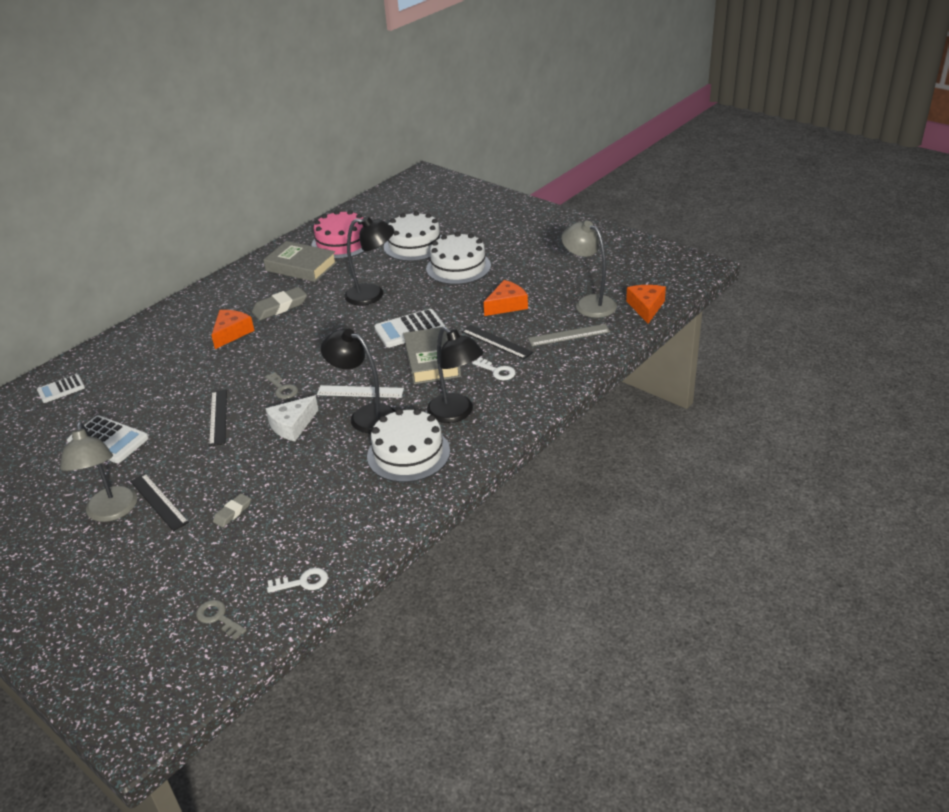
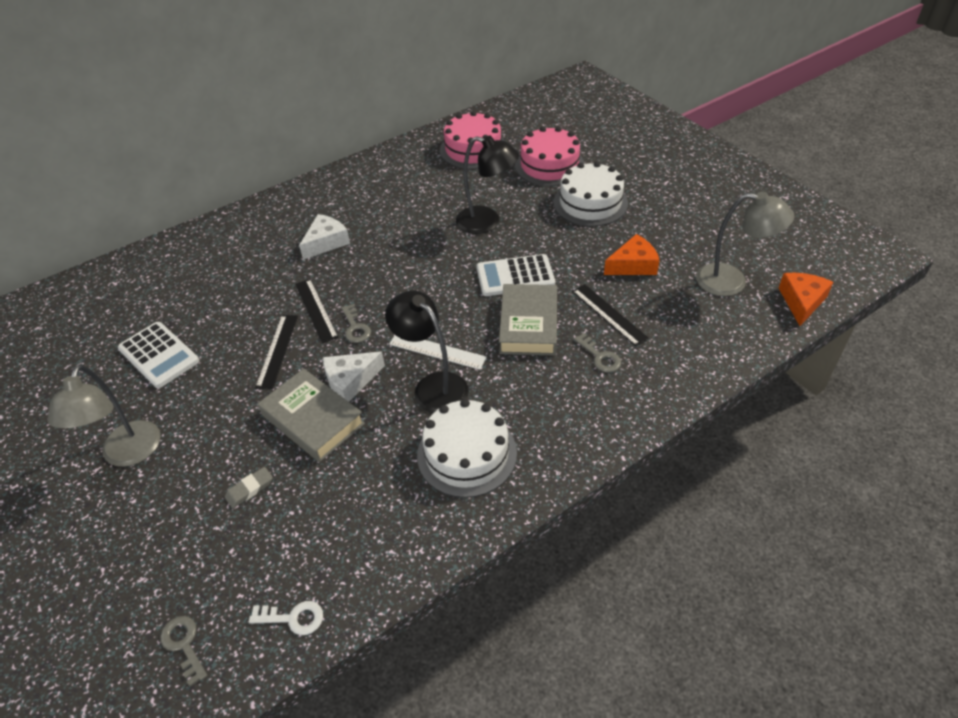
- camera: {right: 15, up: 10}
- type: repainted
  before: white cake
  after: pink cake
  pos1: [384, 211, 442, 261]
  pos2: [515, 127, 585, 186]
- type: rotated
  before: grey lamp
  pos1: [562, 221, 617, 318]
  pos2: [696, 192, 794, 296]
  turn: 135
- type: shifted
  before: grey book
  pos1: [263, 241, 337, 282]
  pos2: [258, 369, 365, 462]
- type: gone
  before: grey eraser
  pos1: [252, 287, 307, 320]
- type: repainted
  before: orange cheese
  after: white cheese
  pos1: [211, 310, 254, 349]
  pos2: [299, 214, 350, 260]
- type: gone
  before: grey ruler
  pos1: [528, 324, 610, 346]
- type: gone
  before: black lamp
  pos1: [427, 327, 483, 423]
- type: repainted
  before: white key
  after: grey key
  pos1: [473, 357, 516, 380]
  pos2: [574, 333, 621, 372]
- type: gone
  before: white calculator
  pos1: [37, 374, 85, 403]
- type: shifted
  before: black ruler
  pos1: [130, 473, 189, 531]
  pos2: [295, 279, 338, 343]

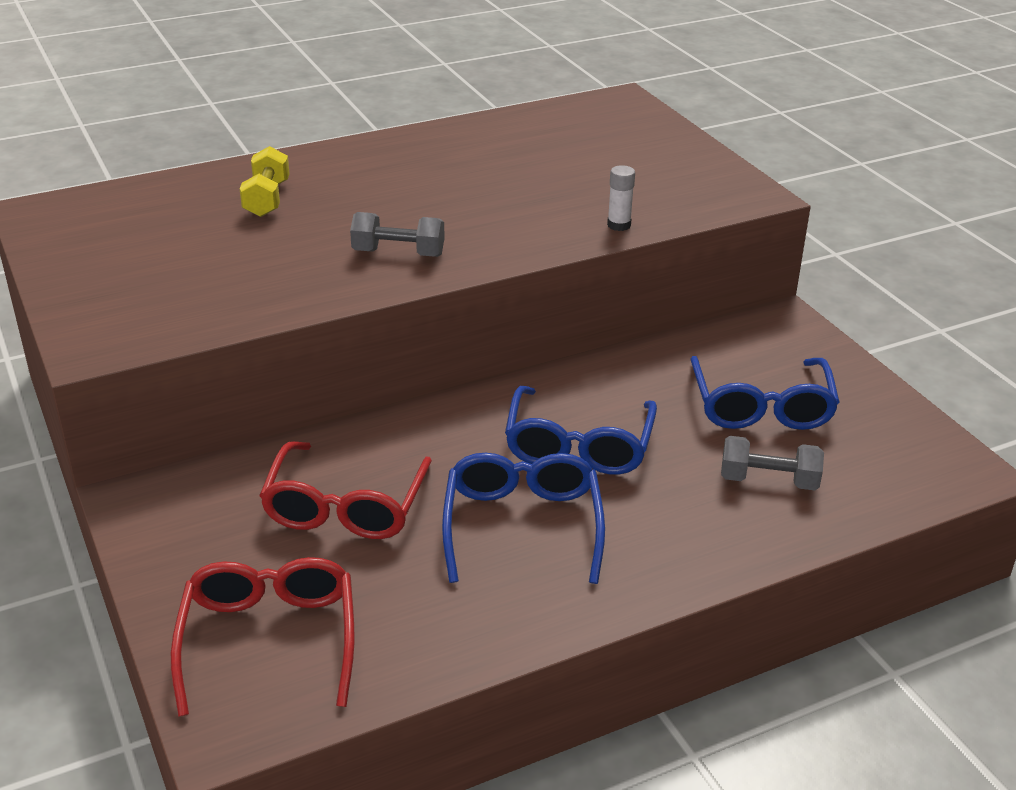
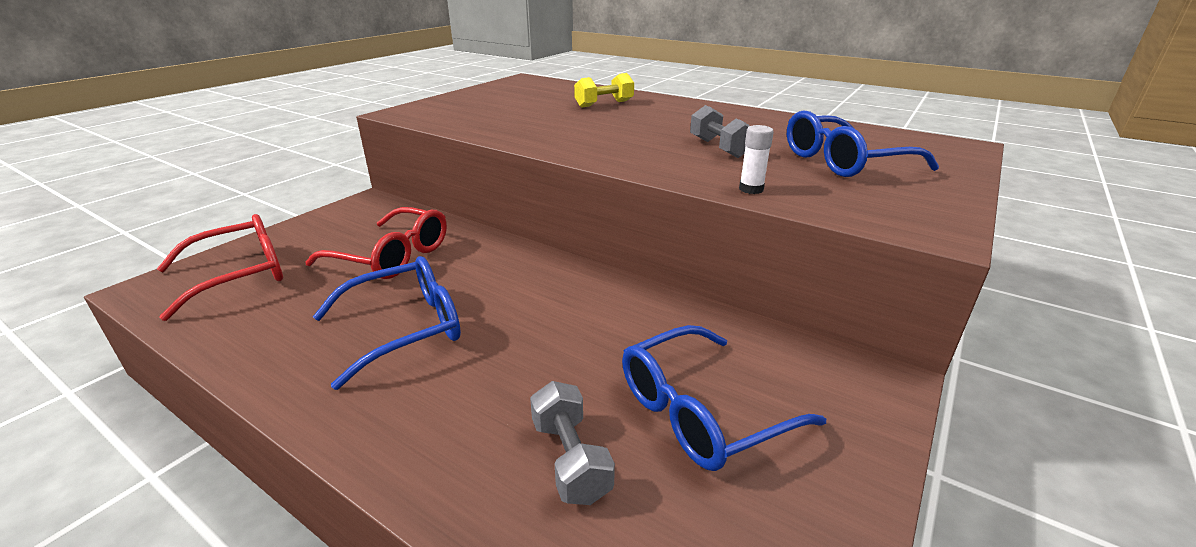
- camera: {right: 60, up: -5}
- type: shifted
  before: grey dumbbell
  pos1: [350, 212, 445, 257]
  pos2: [690, 105, 750, 158]
- type: shifted
  before: blue glasses
  pos1: [505, 386, 657, 475]
  pos2: [787, 110, 939, 177]
- type: rotated
  before: red glasses
  pos1: [259, 441, 432, 539]
  pos2: [305, 207, 447, 279]
  turn: -135

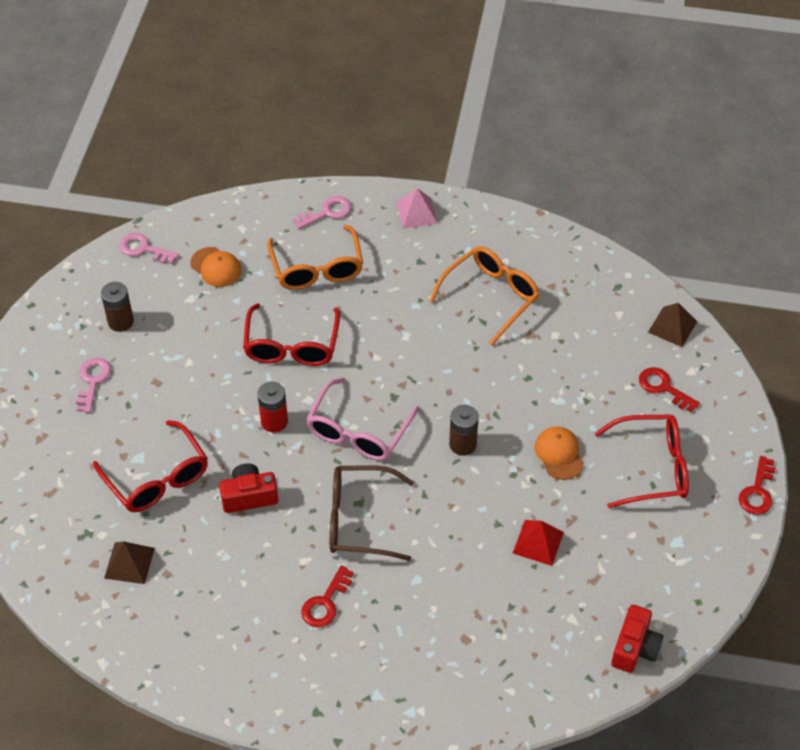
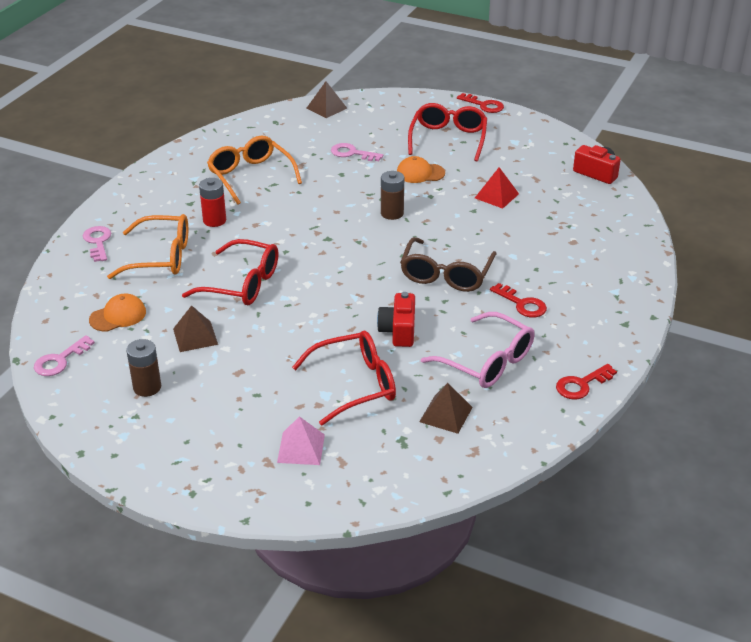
- camera: {right: -75, up: -15}
- type: shifted
  before: pink pyramid
  pos1: [396, 188, 438, 229]
  pos2: [277, 416, 325, 465]
- type: shifted
  before: pink key
  pos1: [76, 358, 111, 413]
  pos2: [331, 143, 383, 161]
- type: shifted
  before: red key
  pos1: [639, 367, 700, 412]
  pos2: [556, 364, 617, 399]
- type: shifted
  before: pink glasses
  pos1: [306, 377, 419, 461]
  pos2: [421, 312, 534, 388]
- type: shifted
  before: red battery
  pos1: [257, 382, 288, 433]
  pos2: [199, 178, 226, 227]
- type: new
  after: brown pyramid
  pos2: [173, 305, 218, 352]

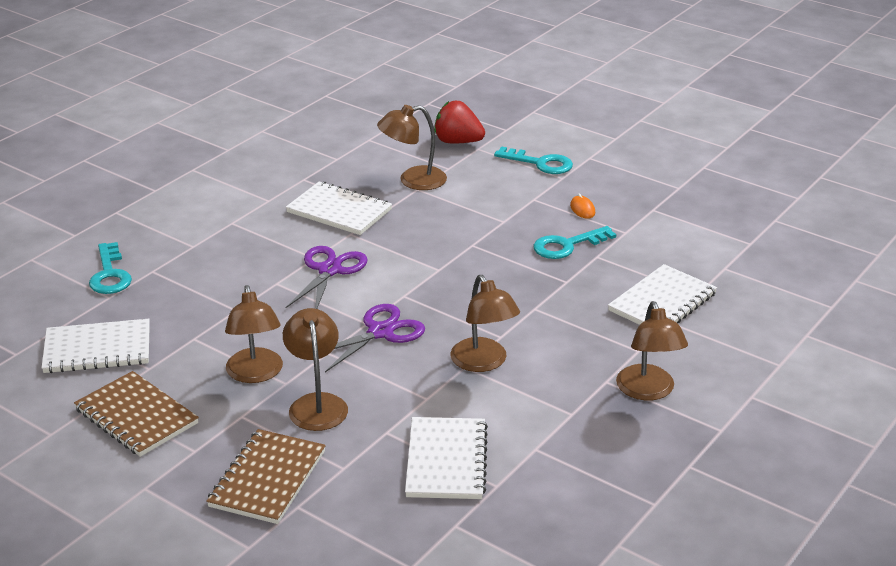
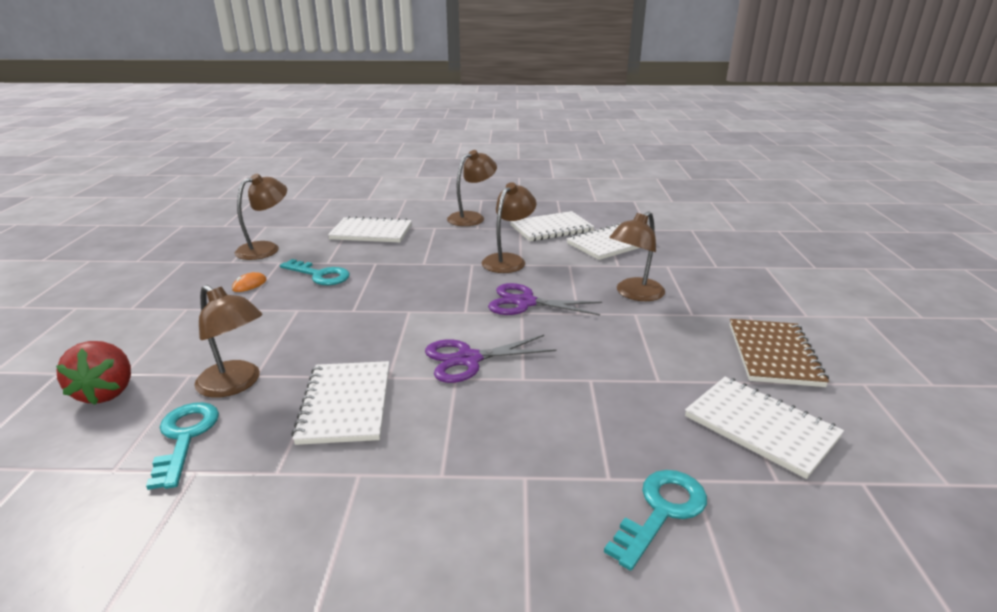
- camera: {right: -125, up: -5}
- type: shifted
  before: turquoise key
  pos1: [494, 146, 573, 174]
  pos2: [146, 402, 219, 490]
- type: shifted
  before: brown lamp
  pos1: [225, 285, 283, 383]
  pos2: [235, 174, 287, 260]
- type: gone
  before: brown notebook
  pos1: [206, 429, 326, 524]
- type: new
  after: white notebook
  pos2: [510, 211, 594, 241]

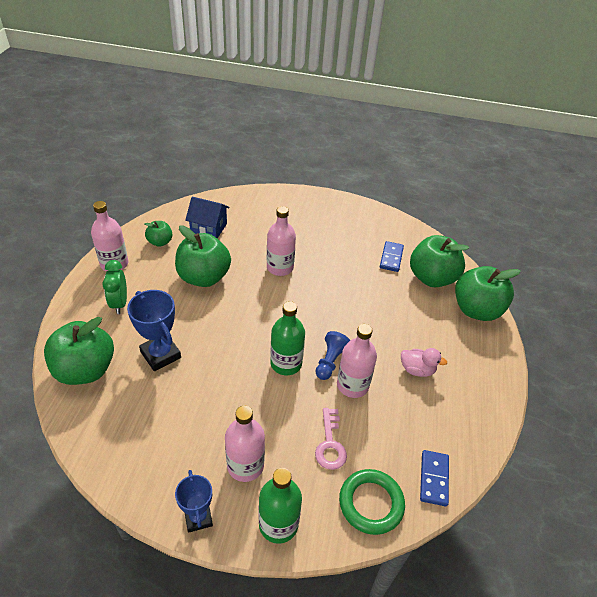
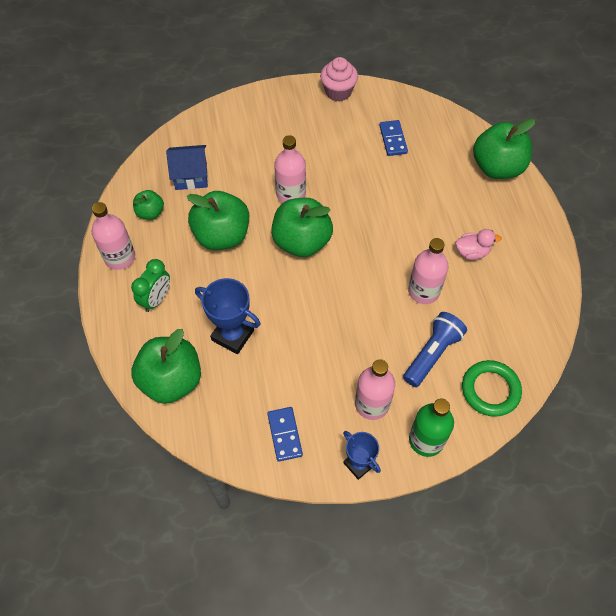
- camera: {right: -20, up: 15}
- type: shifted
  before: green apple
  pos1: [410, 235, 469, 287]
  pos2: [271, 198, 333, 257]
- type: rotated
  before: green clock
  pos1: [102, 260, 127, 314]
  pos2: [131, 259, 170, 312]
  turn: -120
- type: gone
  before: green bottle
  pos1: [270, 301, 305, 375]
- type: gone
  before: blue pawn
  pos1: [316, 331, 351, 380]
- type: swapped
  before: pink key
  after: blue flashlight
  pos1: [315, 408, 347, 470]
  pos2: [403, 312, 467, 387]
- type: shifted
  before: blue domino
  pos1: [420, 450, 449, 507]
  pos2: [267, 407, 303, 462]
- type: new
  after: pink cupcake
  pos2: [320, 57, 358, 101]

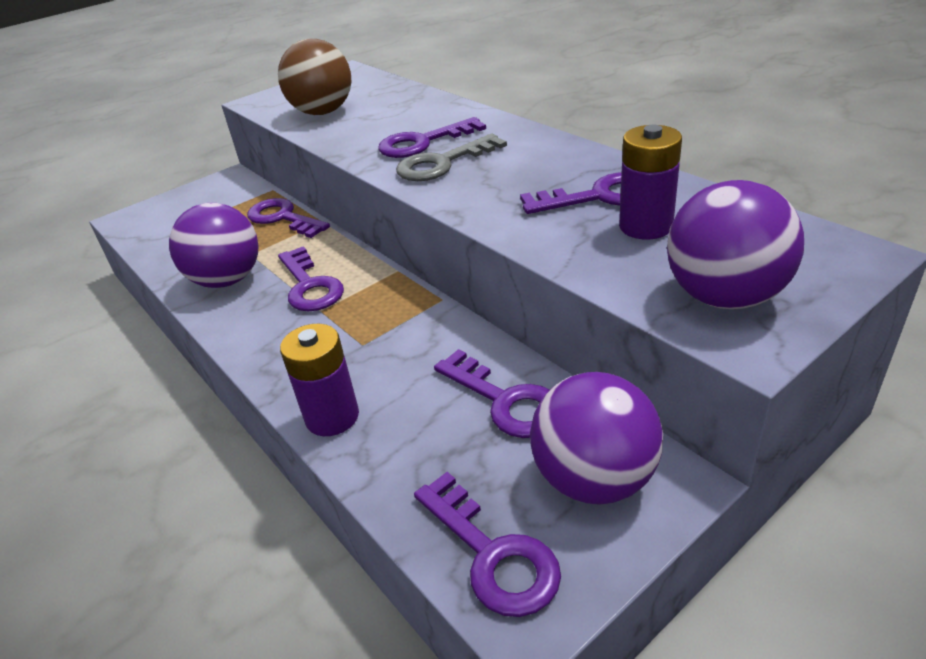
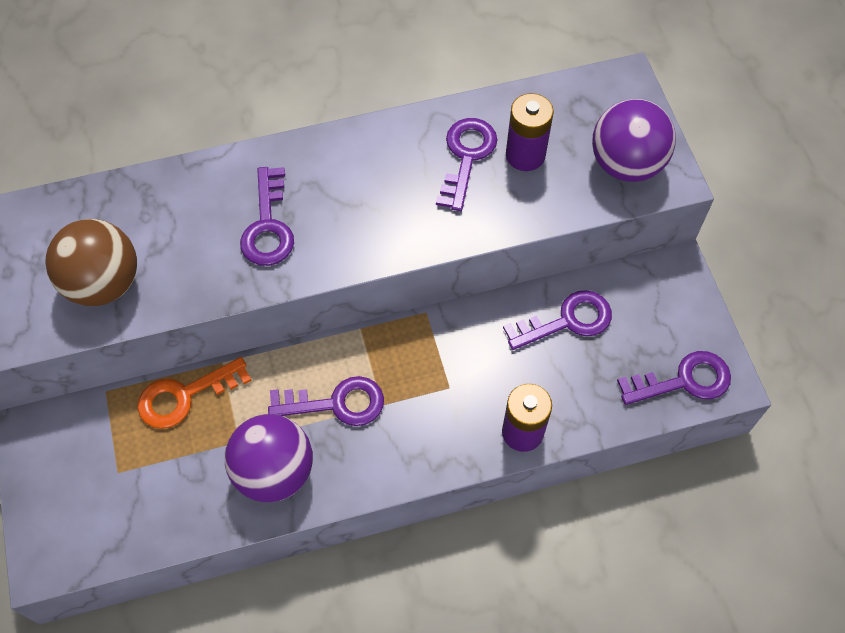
- camera: {right: -70, up: 25}
- type: gone
  before: grey key
  pos1: [396, 134, 507, 181]
- type: repainted
  before: purple key
  after: orange key
  pos1: [247, 198, 330, 238]
  pos2: [138, 357, 252, 429]
- type: gone
  before: purple ball
  pos1: [530, 372, 663, 505]

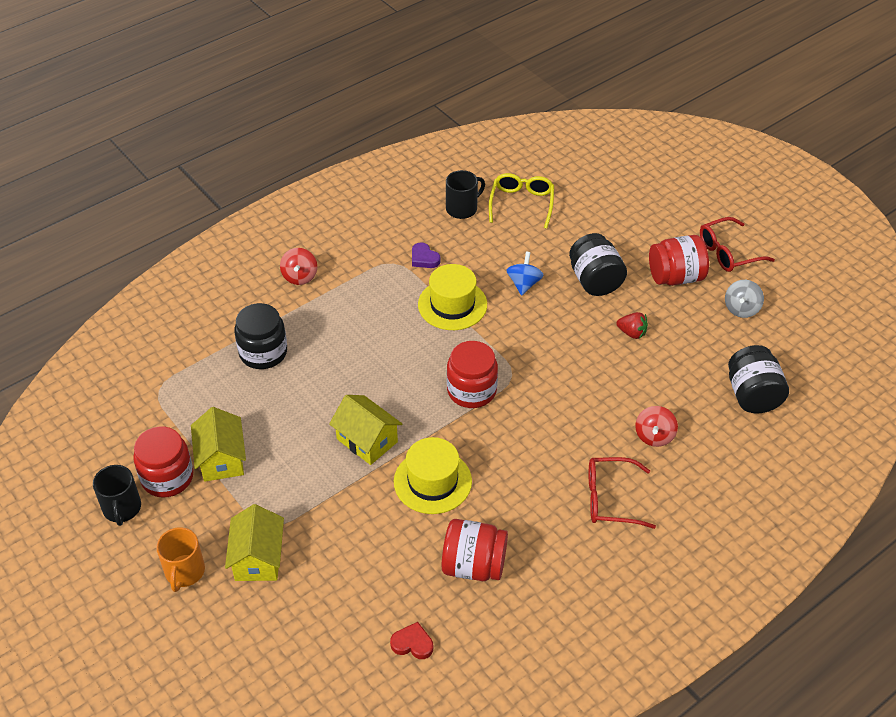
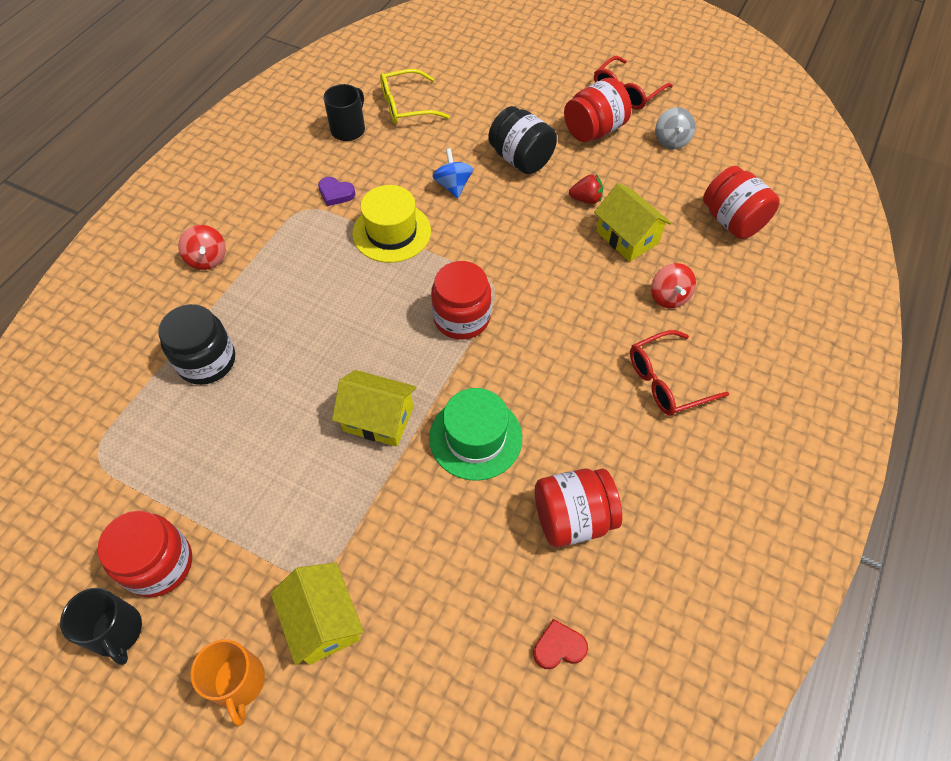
- camera: {right: -25, up: 10}
- type: rotated
  before: yellow glasses
  pos1: [489, 173, 554, 229]
  pos2: [380, 69, 450, 124]
  turn: -90
- type: repainted
  before: black jar
  after: red jar
  pos1: [728, 345, 789, 413]
  pos2: [703, 166, 780, 239]
- type: shifted
  before: yellow house
  pos1: [191, 407, 246, 482]
  pos2: [594, 183, 671, 262]
- type: repainted
  before: yellow hat
  after: green hat
  pos1: [394, 437, 472, 514]
  pos2: [429, 388, 522, 481]

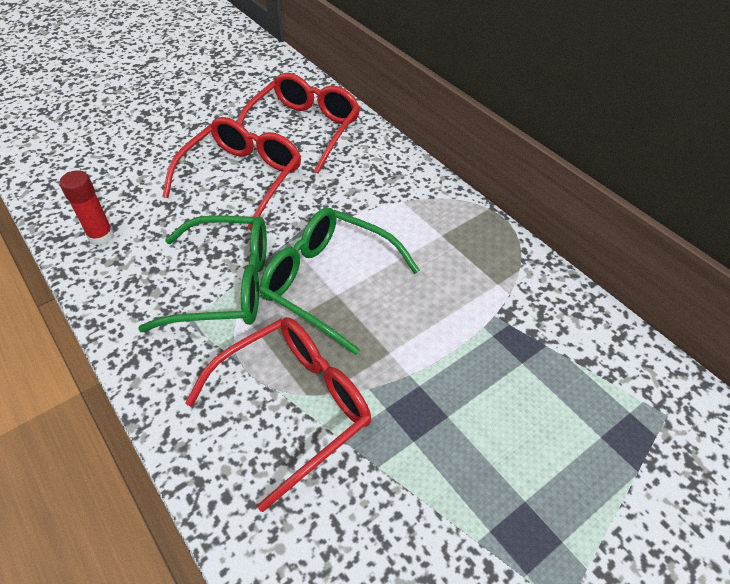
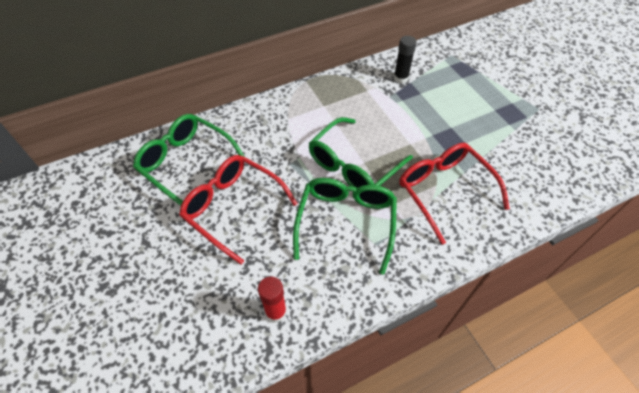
- camera: {right: -80, up: 5}
- type: repainted
  before: red glasses
  after: green glasses
  pos1: [238, 73, 360, 174]
  pos2: [133, 114, 245, 205]
- type: new
  after: black glue stick
  pos2: [394, 36, 417, 83]

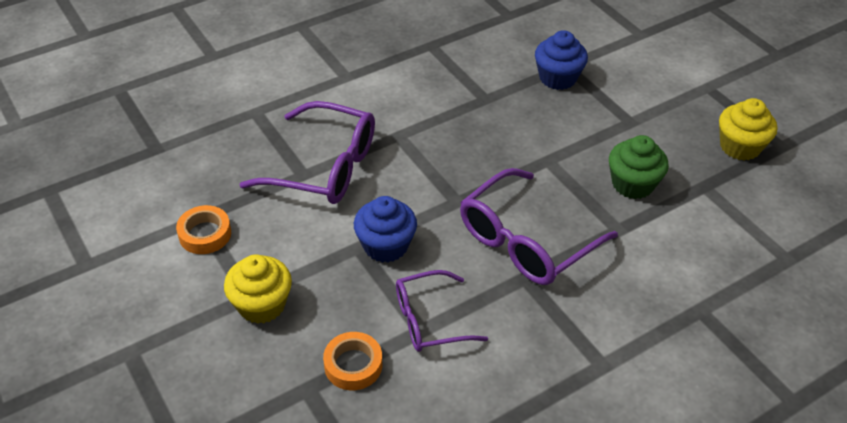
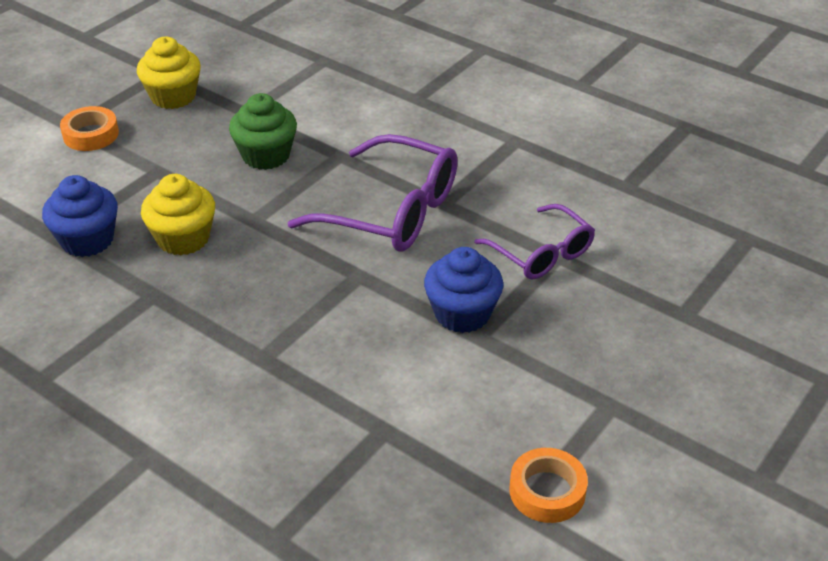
- camera: {right: -110, up: -5}
- type: gone
  before: purple glasses
  pos1: [239, 101, 375, 204]
- type: shifted
  before: yellow cupcake
  pos1: [224, 254, 292, 324]
  pos2: [141, 174, 215, 256]
- type: shifted
  before: orange tape
  pos1: [323, 332, 382, 390]
  pos2: [60, 106, 119, 151]

